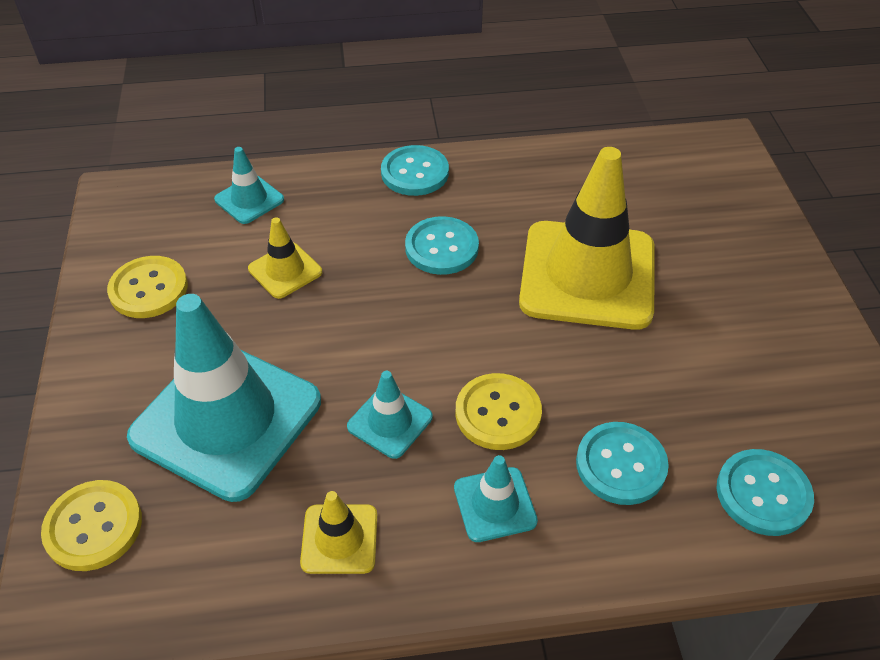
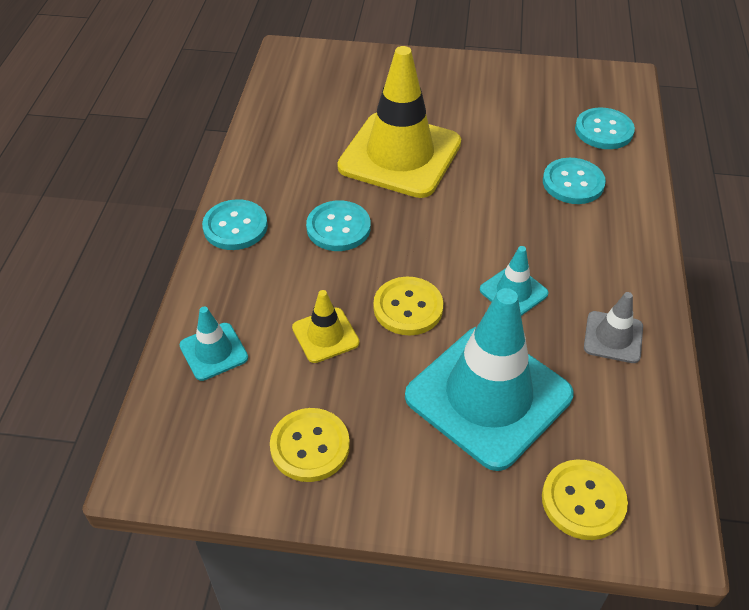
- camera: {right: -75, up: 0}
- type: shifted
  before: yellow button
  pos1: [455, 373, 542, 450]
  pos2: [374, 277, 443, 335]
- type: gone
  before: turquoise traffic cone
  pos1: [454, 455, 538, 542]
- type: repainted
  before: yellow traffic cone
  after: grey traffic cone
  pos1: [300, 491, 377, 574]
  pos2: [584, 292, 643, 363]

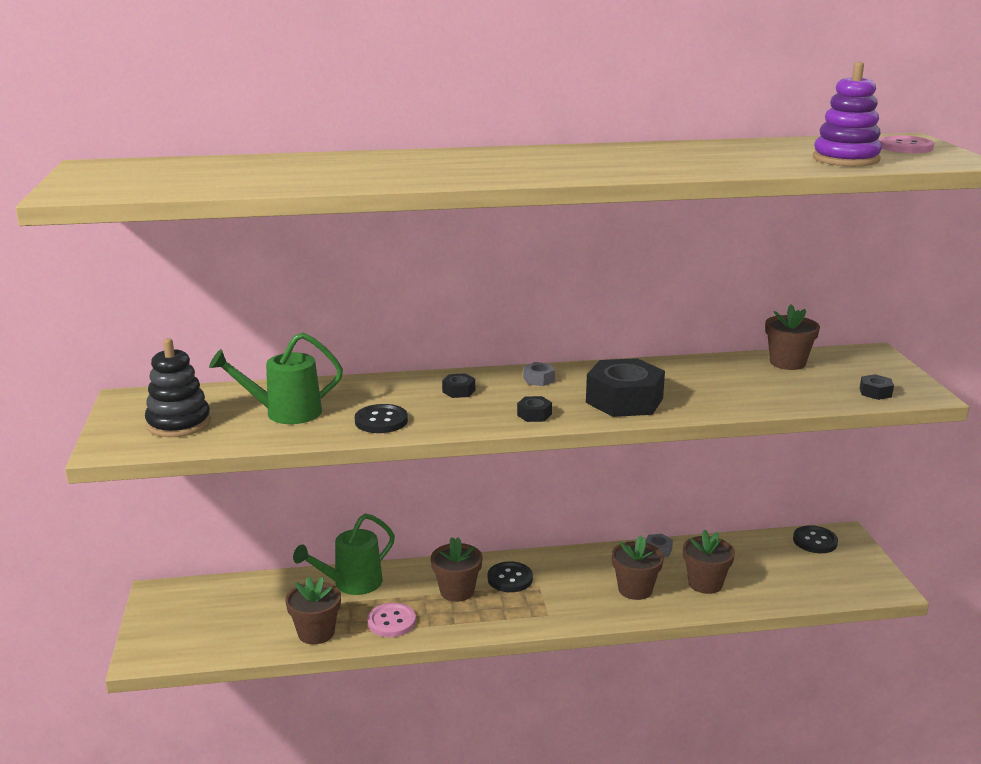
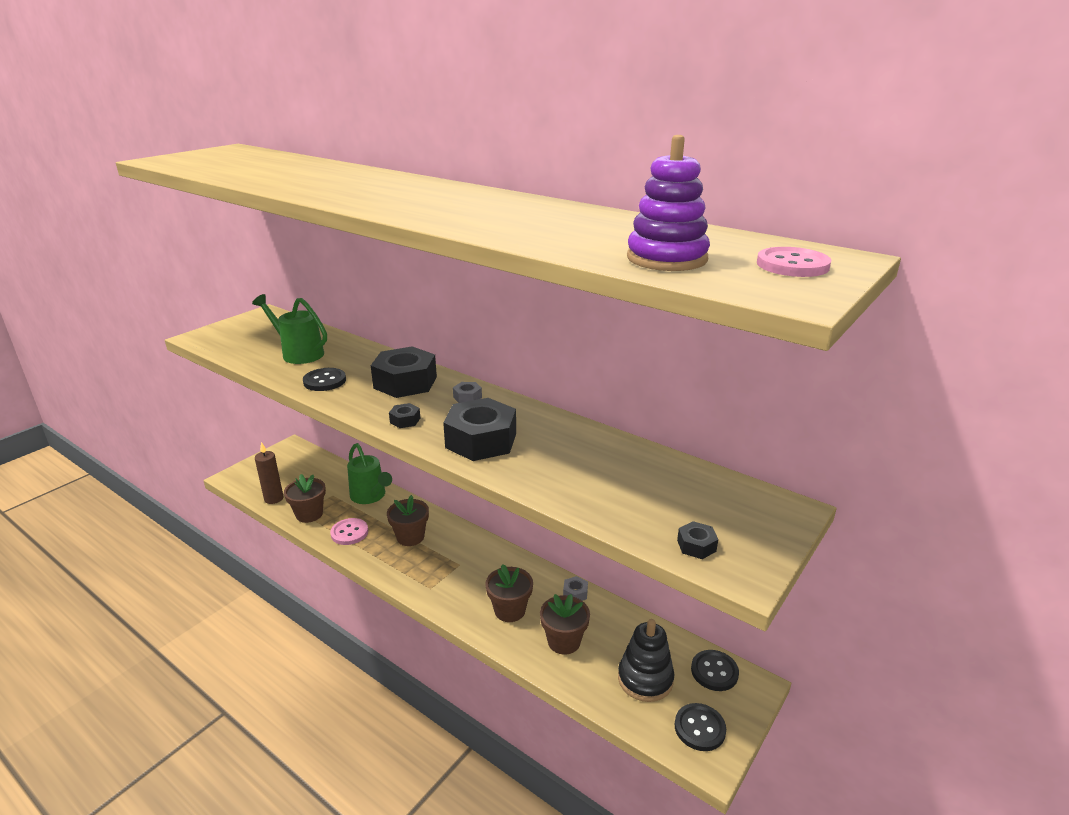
- camera: {right: 45, up: 5}
- type: gone
  before: brown flower pot
  pos1: [765, 304, 820, 370]
- type: shifted
  before: black stacking toy
  pos1: [145, 338, 211, 437]
  pos2: [618, 619, 674, 702]
- type: scaled
  before: black nut
  pos1: [442, 373, 475, 398]
  pos2: [371, 346, 437, 398]
  scale: 2.33
- type: rotated
  before: green watering can
  pos1: [293, 513, 395, 595]
  pos2: [347, 443, 392, 504]
  turn: -135
- type: shifted
  before: black button
  pos1: [488, 561, 533, 592]
  pos2: [675, 703, 726, 751]
- type: new
  after: brown candle
  pos2: [255, 442, 283, 504]

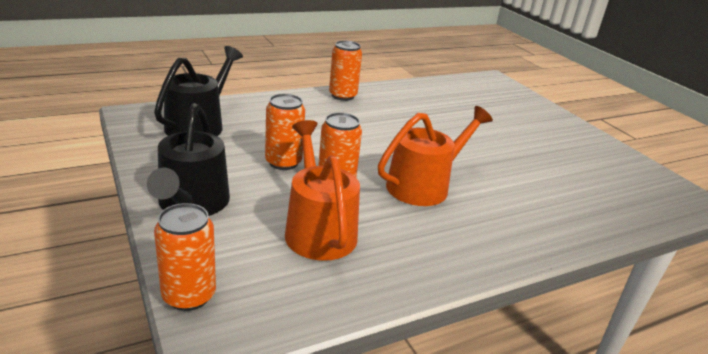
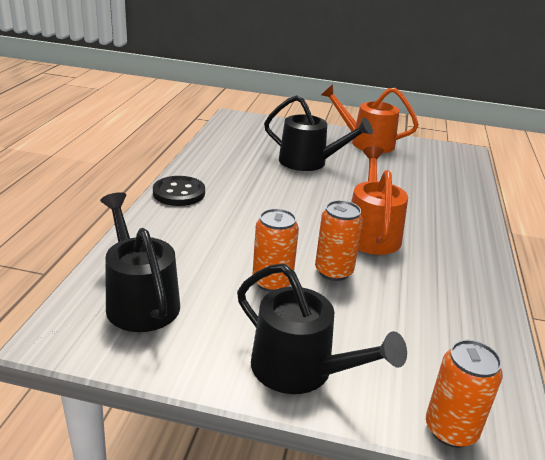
- camera: {right: -50, up: 0}
- type: swapped
  before: orange can
  after: black button
  pos1: [329, 40, 362, 101]
  pos2: [153, 176, 205, 206]
- type: shifted
  before: orange watering can
  pos1: [285, 120, 360, 261]
  pos2: [321, 84, 419, 153]
- type: new
  after: black watering can
  pos2: [264, 95, 373, 171]

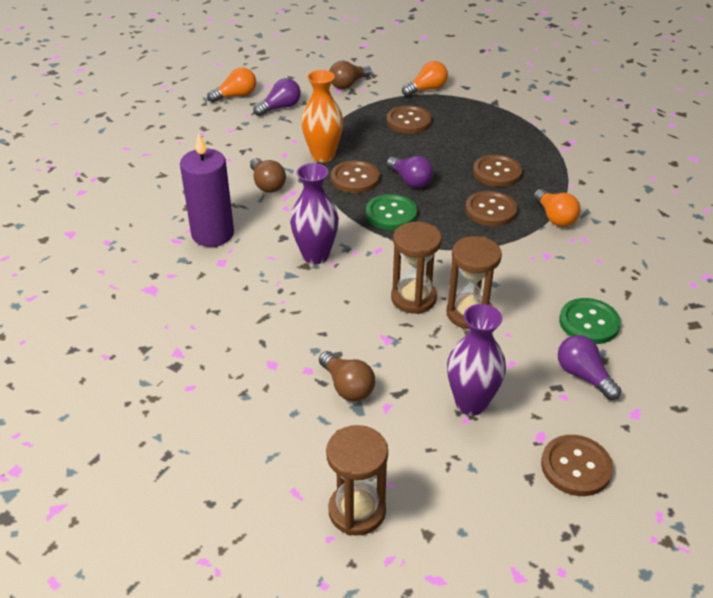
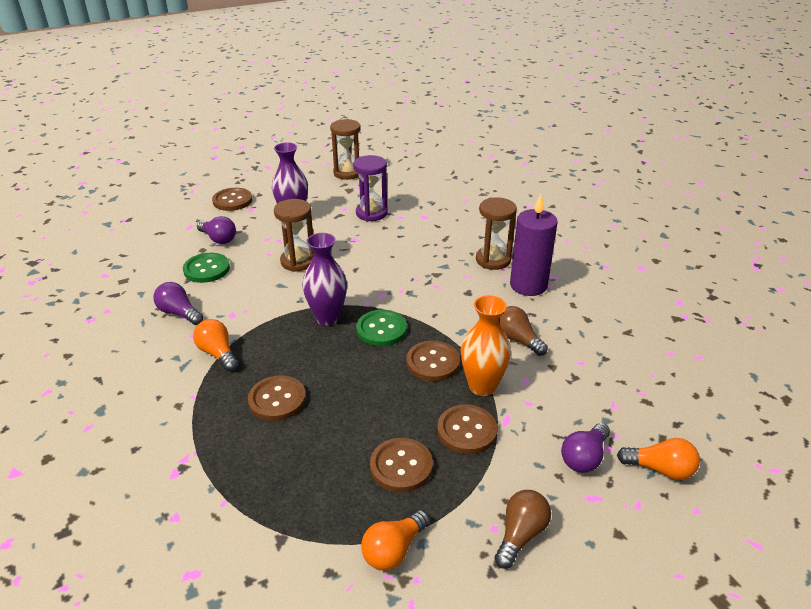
- camera: {right: 165, up: -5}
- type: rotated
  before: orange light bulb
  pos1: [207, 67, 256, 103]
  pos2: [617, 438, 700, 480]
  turn: -120
- type: shifted
  before: purple light bulb
  pos1: [387, 156, 434, 188]
  pos2: [153, 282, 203, 325]
- type: shifted
  before: purple vase
  pos1: [290, 163, 339, 264]
  pos2: [302, 233, 347, 326]
- type: shifted
  before: brown button
  pos1: [465, 191, 517, 226]
  pos2: [437, 404, 497, 454]
- type: shifted
  before: brown hourglass
  pos1: [391, 222, 442, 314]
  pos2: [476, 197, 517, 270]
- type: swapped
  before: brown light bulb
  after: purple hourglass
  pos1: [319, 351, 375, 401]
  pos2: [353, 155, 388, 221]

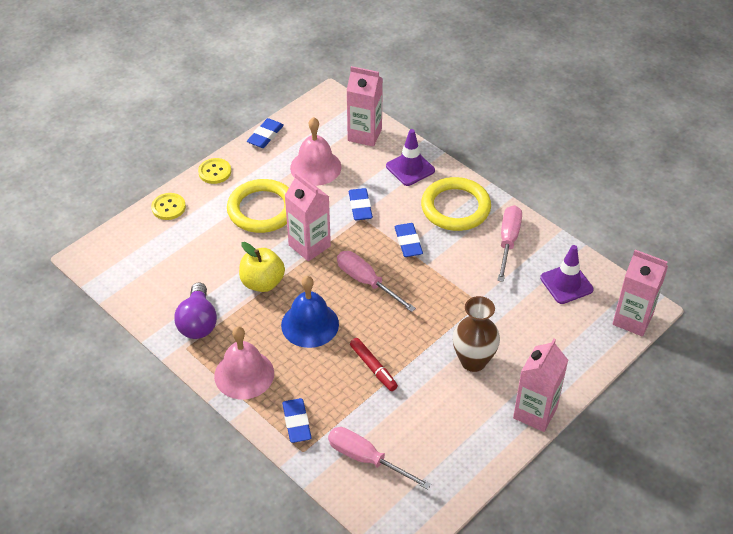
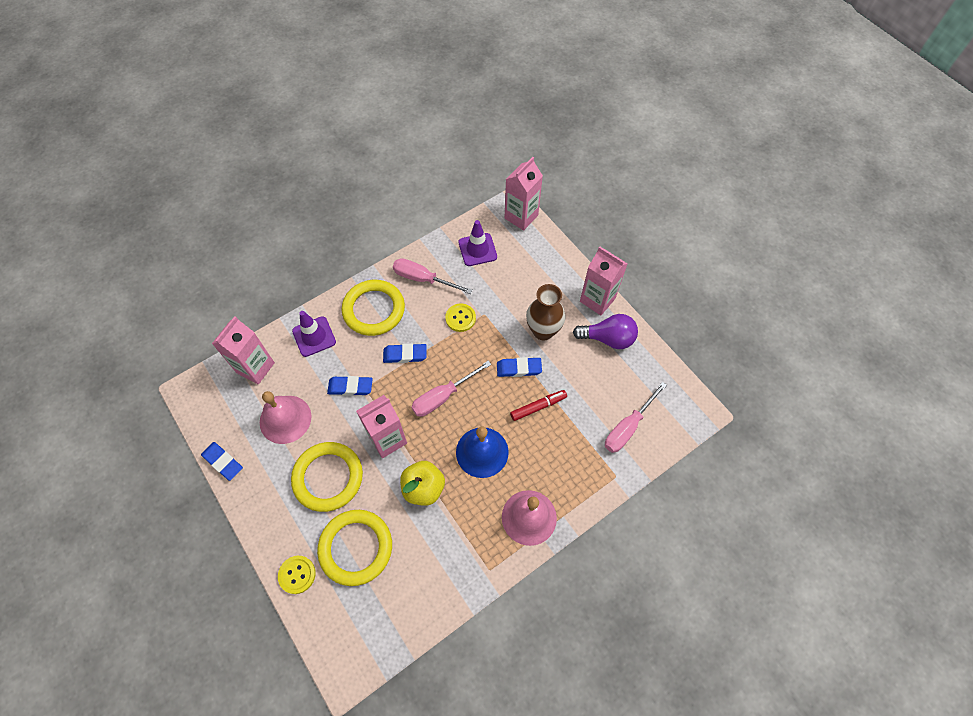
- camera: {right: -80, up: 15}
- type: shifted
  before: yellow button
  pos1: [198, 158, 231, 184]
  pos2: [445, 304, 476, 332]
- type: shifted
  before: purple light bulb
  pos1: [174, 282, 217, 339]
  pos2: [573, 314, 638, 349]
- type: shifted
  before: blue eraser
  pos1: [282, 398, 312, 443]
  pos2: [497, 357, 542, 377]
- type: new
  after: yellow ring
  pos2: [317, 510, 392, 586]

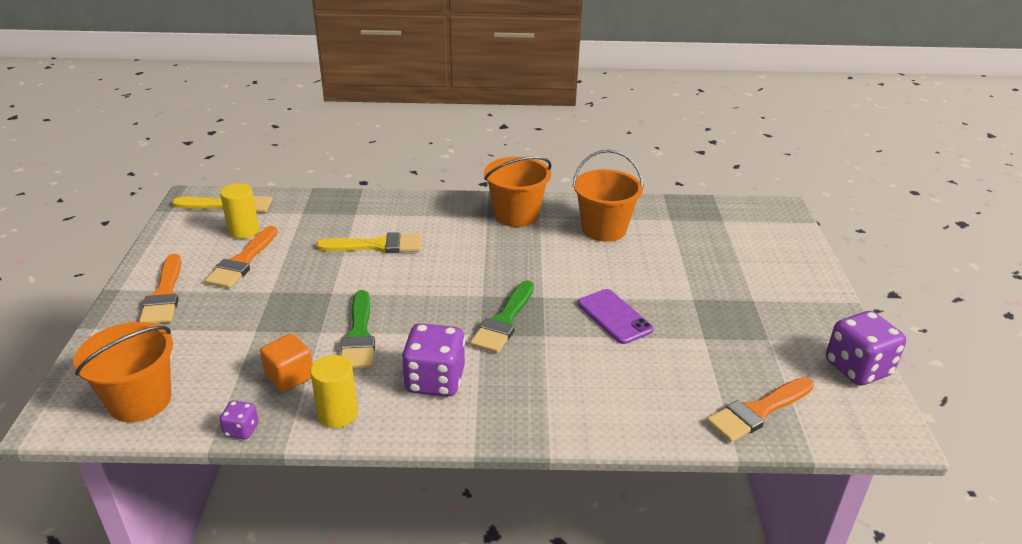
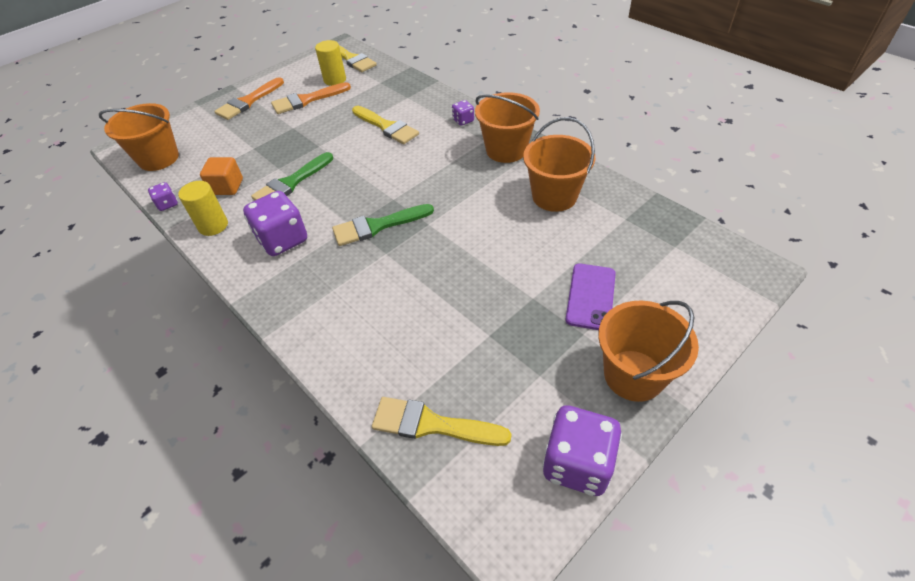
- camera: {right: 50, up: 15}
- type: shifted
  before: purple phone
  pos1: [578, 289, 654, 344]
  pos2: [565, 264, 616, 330]
- type: repainted
  before: orange brush
  after: yellow brush
  pos1: [707, 377, 814, 443]
  pos2: [372, 397, 511, 446]
- type: new
  after: purple dice
  pos2: [452, 100, 474, 126]
- type: new
  after: orange bucket
  pos2: [598, 301, 699, 402]

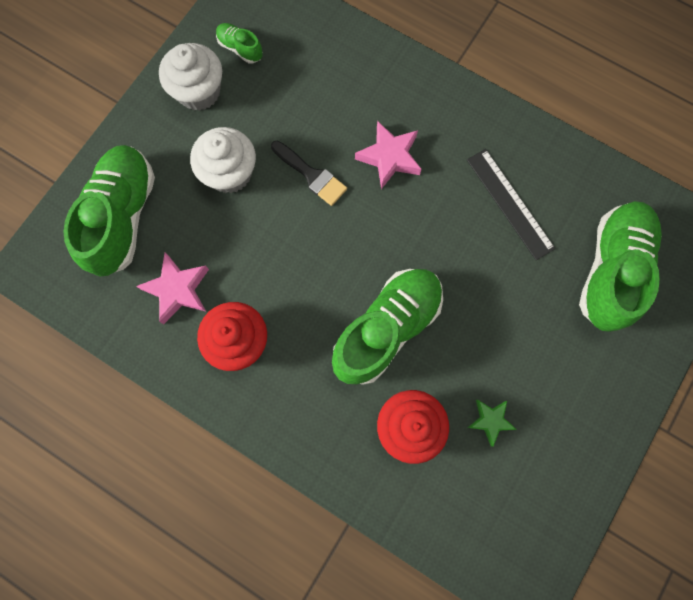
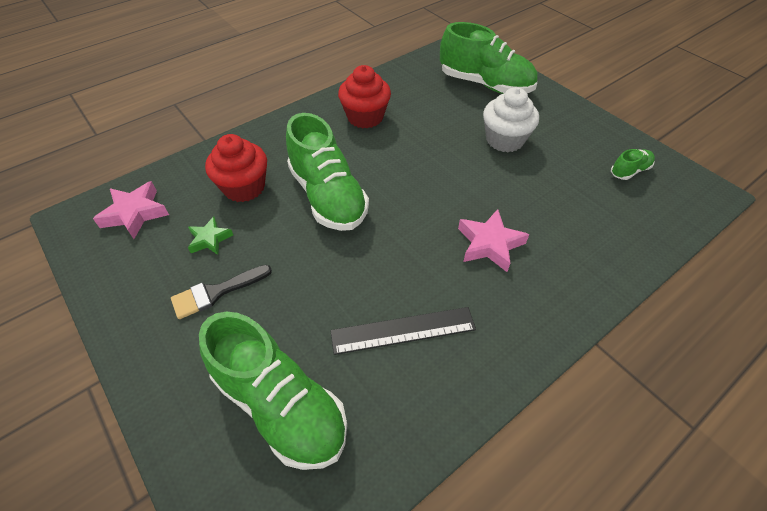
- camera: {right: 110, up: -25}
- type: gone
  before: white cupcake
  pos1: [159, 43, 222, 111]
- type: shifted
  before: black brush
  pos1: [271, 141, 347, 206]
  pos2: [171, 265, 272, 319]
- type: shifted
  before: pink star
  pos1: [136, 253, 209, 324]
  pos2: [93, 181, 169, 239]

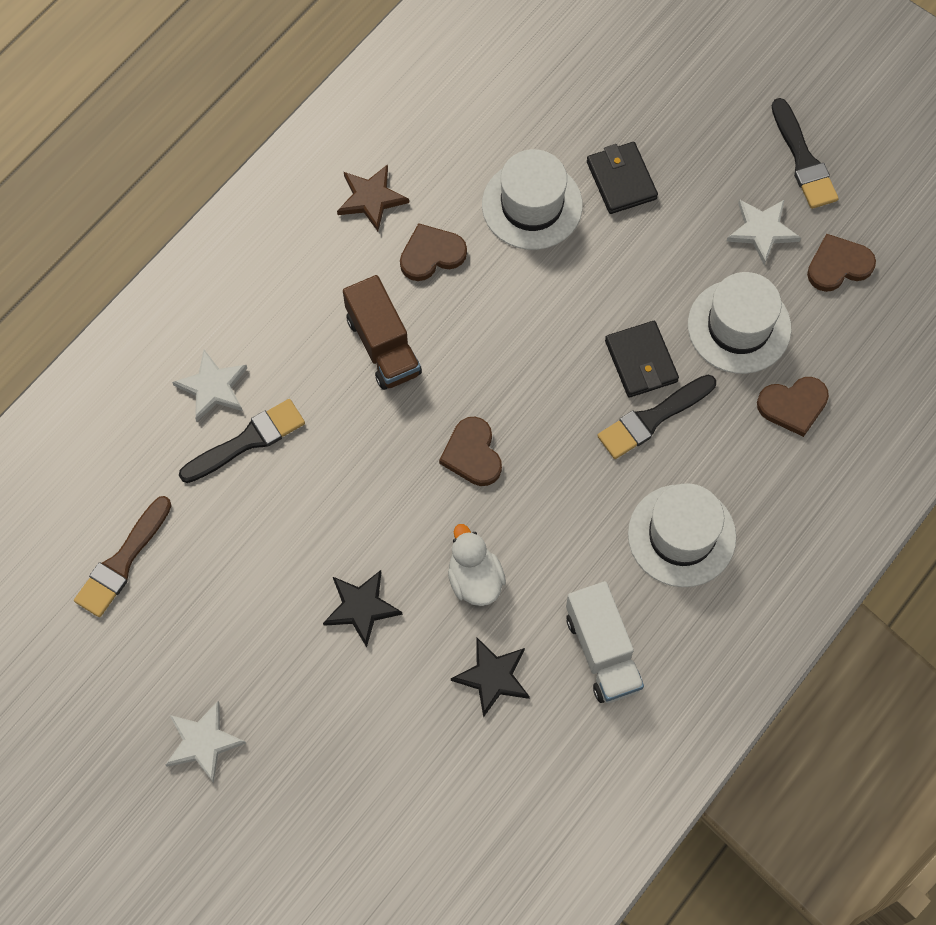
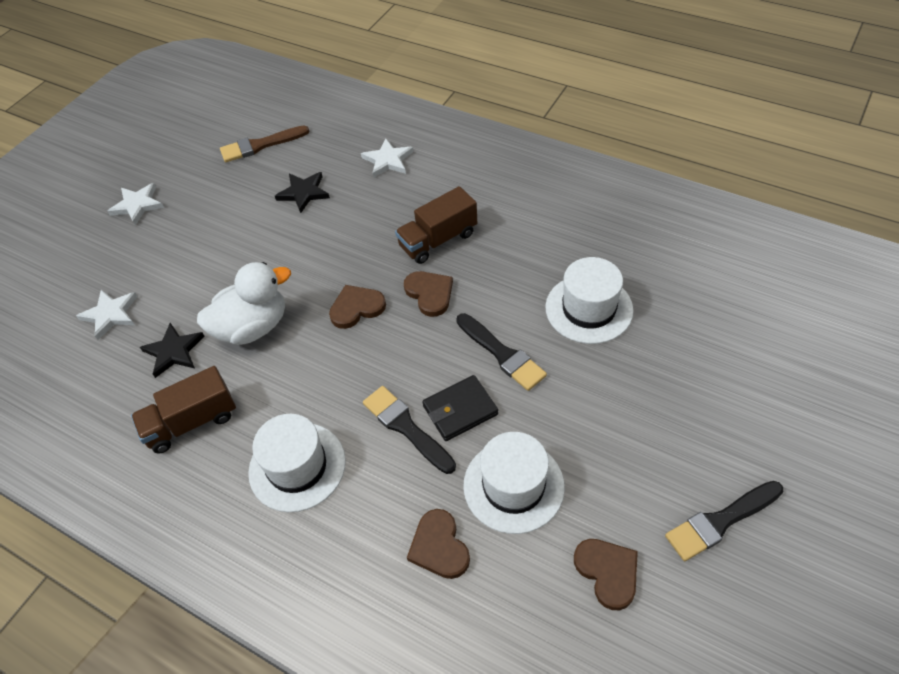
- camera: {right: 85, up: -15}
- type: gone
  before: black wallet
  pos1: [587, 142, 658, 214]
- type: gone
  before: brown star
  pos1: [337, 164, 409, 231]
- type: shifted
  before: white star
  pos1: [727, 199, 801, 265]
  pos2: [76, 290, 138, 340]
- type: shifted
  before: brown heart
  pos1: [400, 223, 467, 281]
  pos2: [404, 271, 453, 317]
- type: shifted
  before: black brush
  pos1: [179, 399, 305, 483]
  pos2: [456, 313, 547, 391]
- type: rotated
  before: brown brush
  pos1: [74, 496, 172, 617]
  pos2: [220, 125, 309, 162]
  turn: -45
- type: scaled
  before: white duck
  pos1: [448, 524, 506, 606]
  pos2: [197, 262, 291, 345]
  scale: 1.5
- type: shifted
  before: black star
  pos1: [323, 570, 403, 647]
  pos2: [275, 172, 330, 213]
- type: repainted
  before: white truck
  after: brown truck
  pos1: [566, 581, 644, 703]
  pos2: [131, 366, 236, 454]

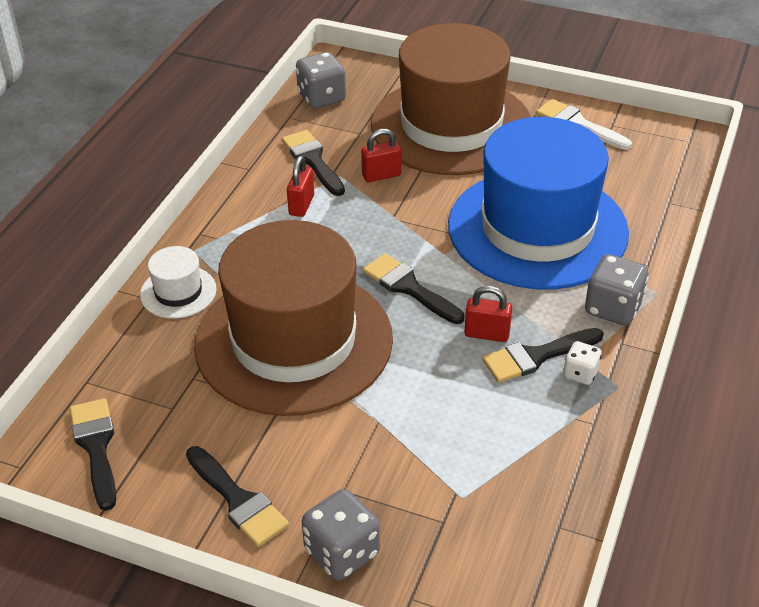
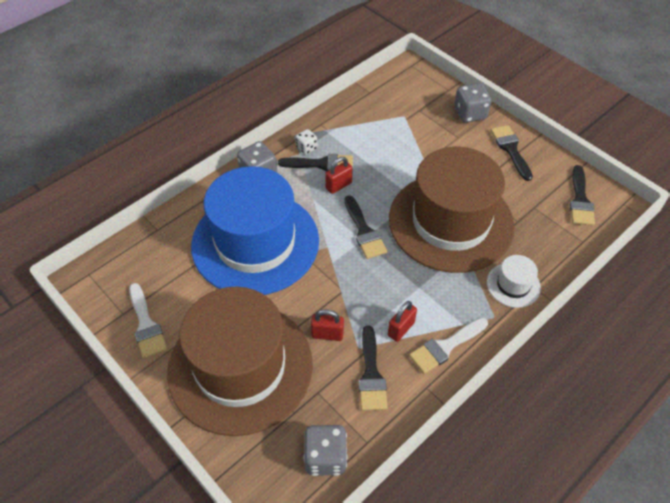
- camera: {right: -155, up: 10}
- type: rotated
  before: red padlock
  pos1: [465, 286, 512, 342]
  pos2: [325, 157, 353, 194]
  turn: -75
- type: new
  after: white brush
  pos2: [409, 318, 488, 374]

